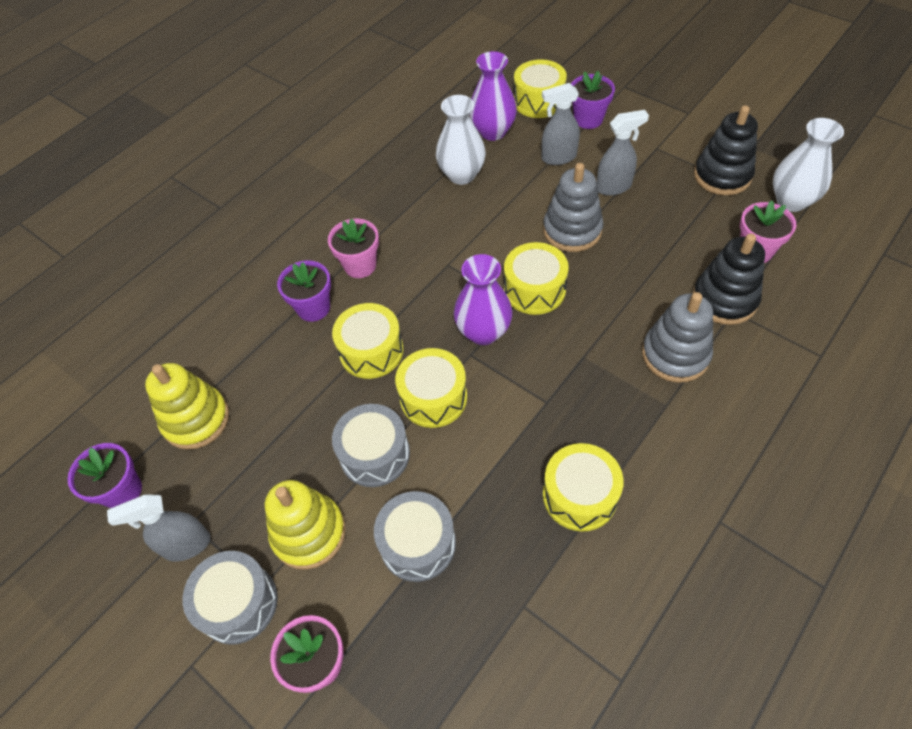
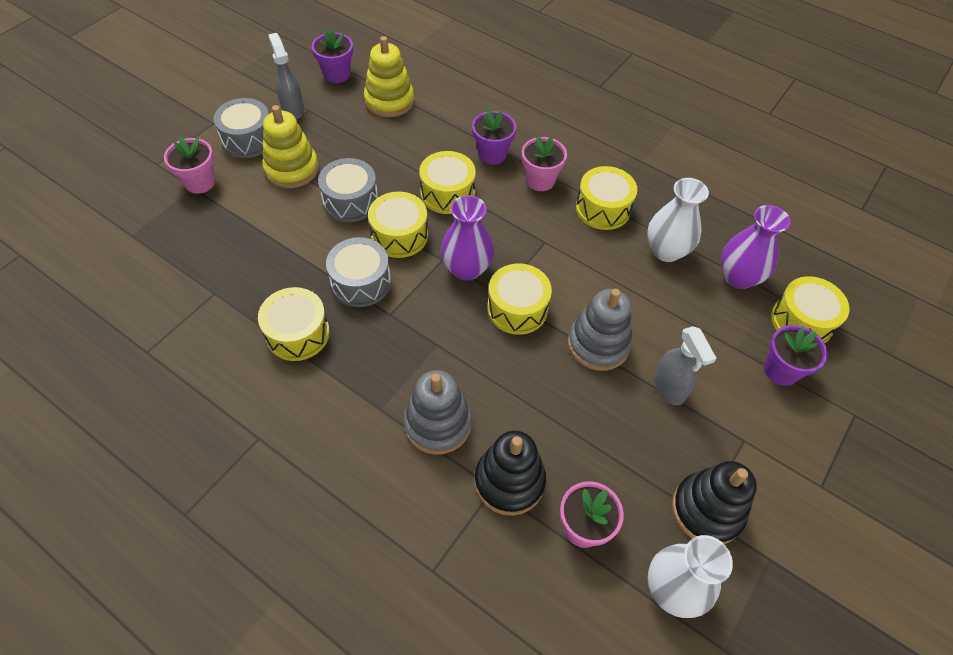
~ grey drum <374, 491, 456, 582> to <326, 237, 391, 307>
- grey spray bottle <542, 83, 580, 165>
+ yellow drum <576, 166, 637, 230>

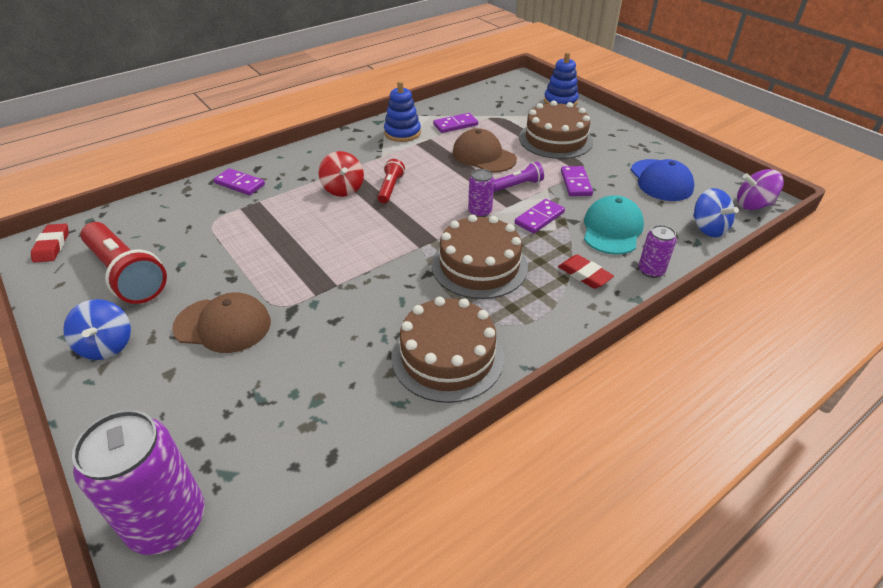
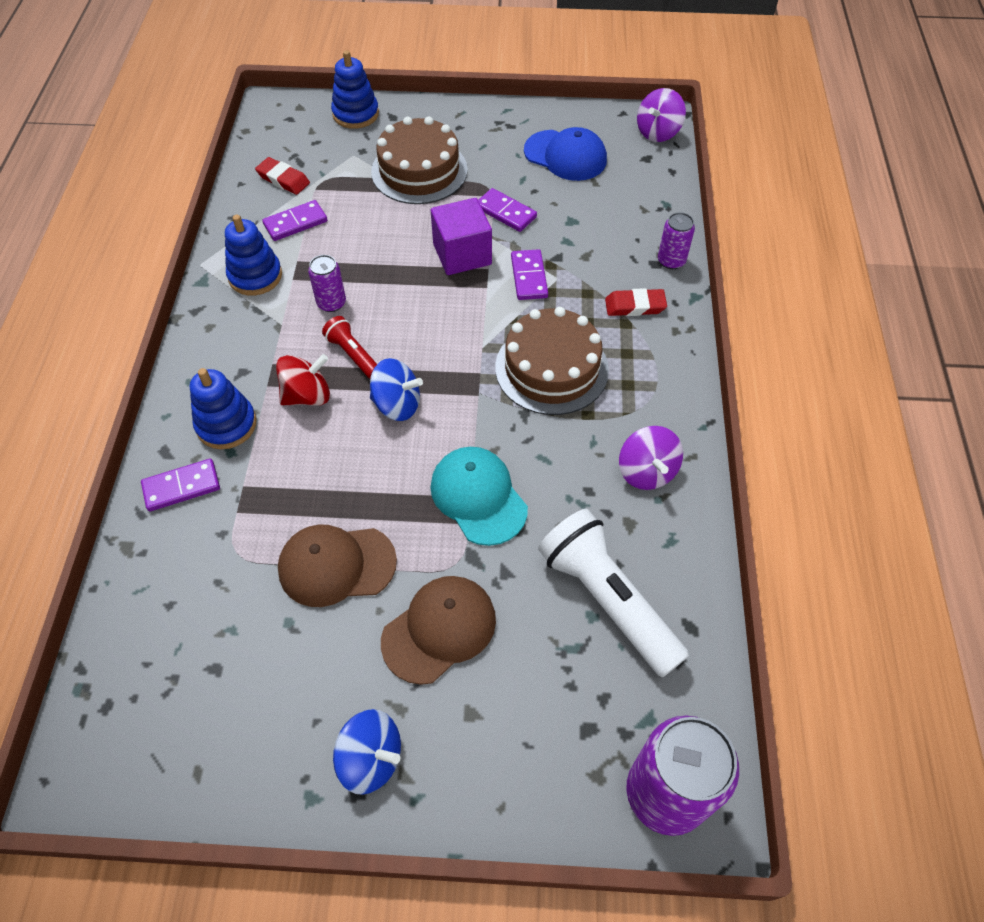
~ red eraser <31, 223, 69, 262> to <255, 157, 310, 195>
- red flashlight <81, 222, 167, 304>
~ red spinning top <318, 151, 364, 197> = <276, 354, 330, 406> 45 degrees counterclockwise
~ brown cake <391, 297, 504, 403> to purple spinning top <619, 426, 683, 490>
~ purple domino <433, 113, 478, 133> = <262, 200, 327, 241> 45 degrees clockwise
~ brown cap <452, 128, 517, 173> to <278, 525, 397, 607>
~ purple can <468, 169, 494, 217> to <308, 255, 346, 312>
~ purple flashlight <494, 162, 544, 192> to purple cube <431, 198, 492, 275>
~ turquoise cap <584, 195, 644, 255> to <431, 447, 528, 546>
~ blue spinning top <693, 188, 739, 237> to <370, 358, 423, 421>
+ blue stacking toy <190, 368, 257, 449>
+ white flashlight <538, 509, 689, 677>

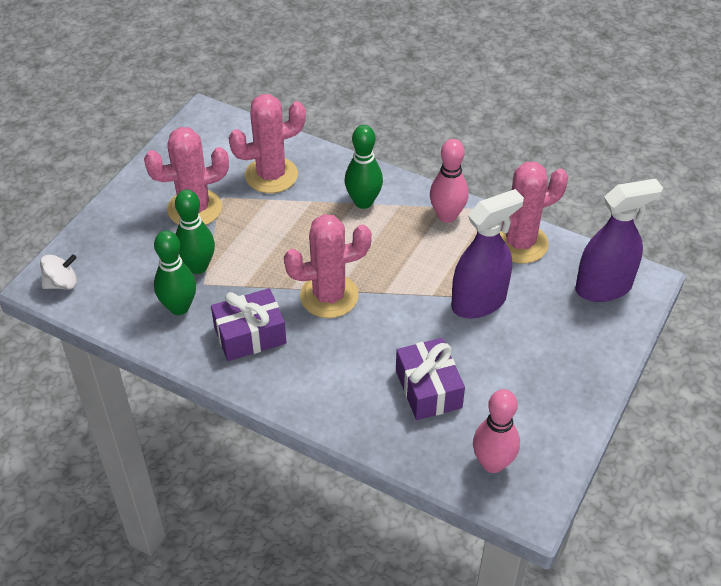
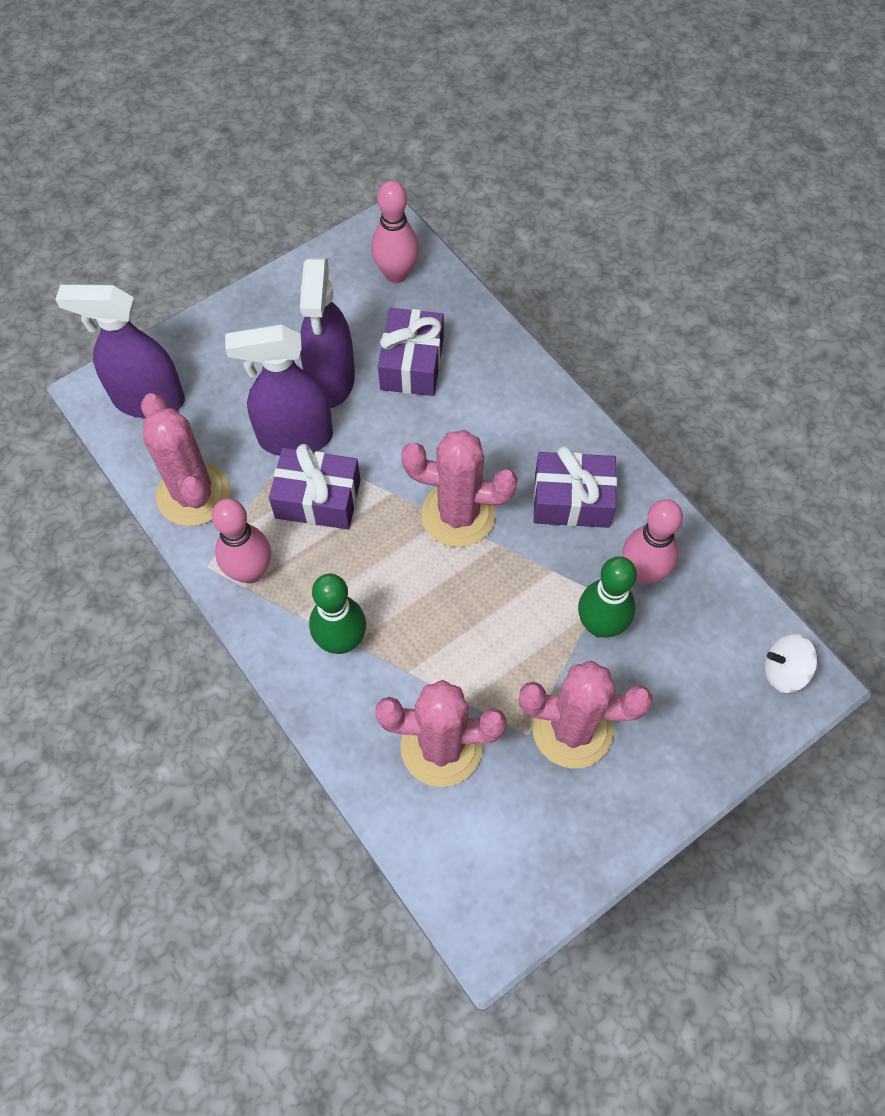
~ green bowling pin <154, 230, 196, 315> to pink bowling pin <622, 499, 683, 584>
~ pink cactus <500, 162, 568, 263> = <141, 393, 230, 526> 60 degrees clockwise
+ purple gift <269, 444, 361, 529>
+ purple spray bottle <300, 257, 355, 408>

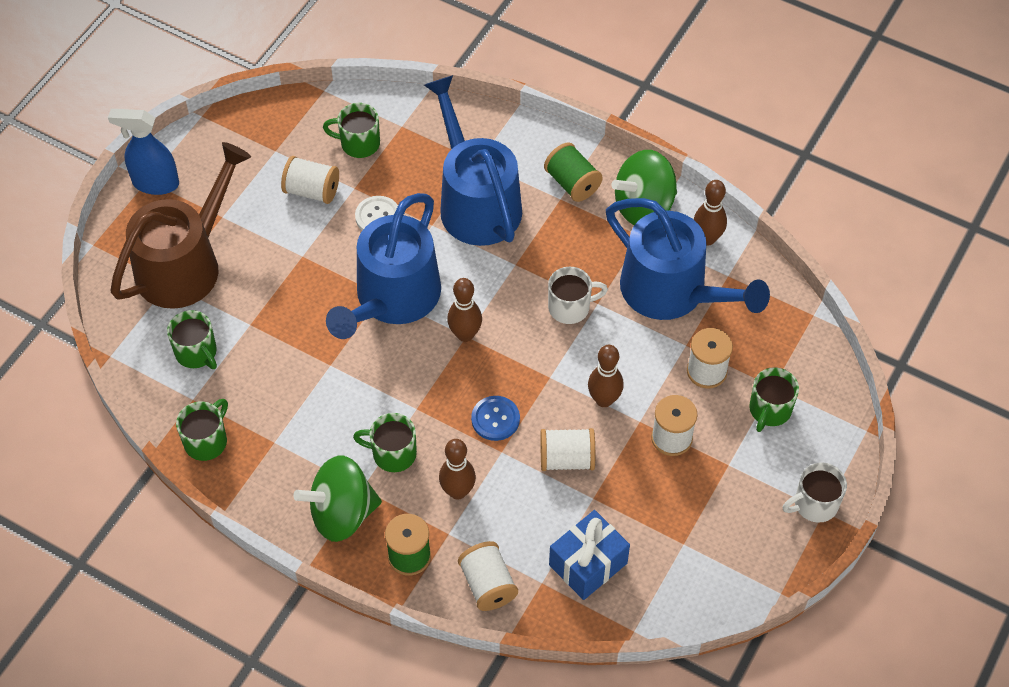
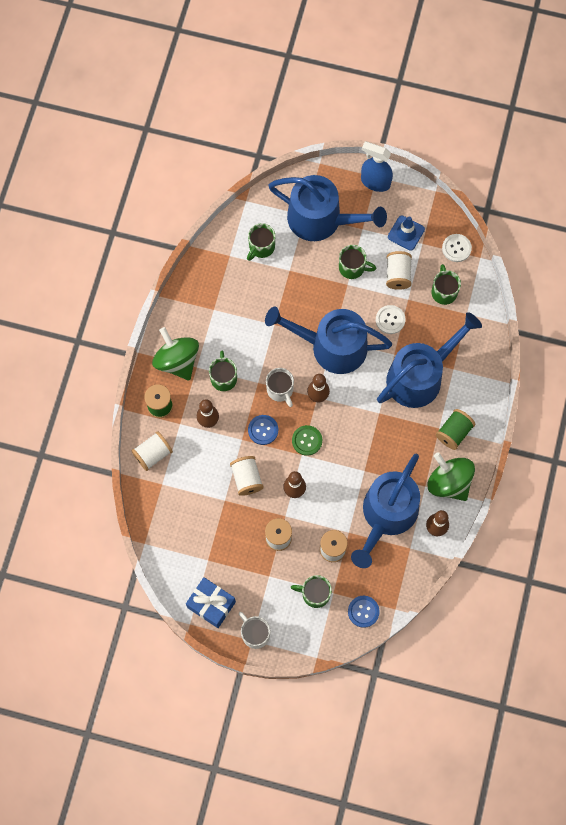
~ blue spray bottle <108, 109, 179, 195> = <361, 141, 393, 192> 60 degrees counterclockwise
~ brown watering can <110, 142, 251, 309> to blue watering can <268, 175, 387, 241>
~ green mug <176, 399, 228, 461> to <339, 245, 376, 279>
~ white mug <548, 267, 608, 324> to <266, 368, 294, 407>
~ blue gift <549, 510, 630, 600> to <186, 577, 236, 628>
+ green button <292, 425, 322, 456>
+ blue button <348, 596, 380, 628>
+ blue traffic cone <388, 216, 425, 251>
+ white button <442, 234, 472, 262>

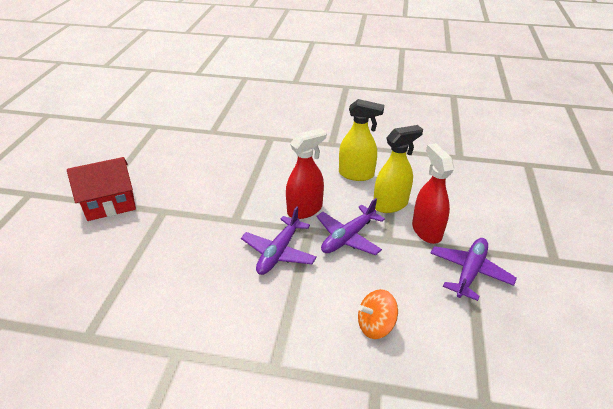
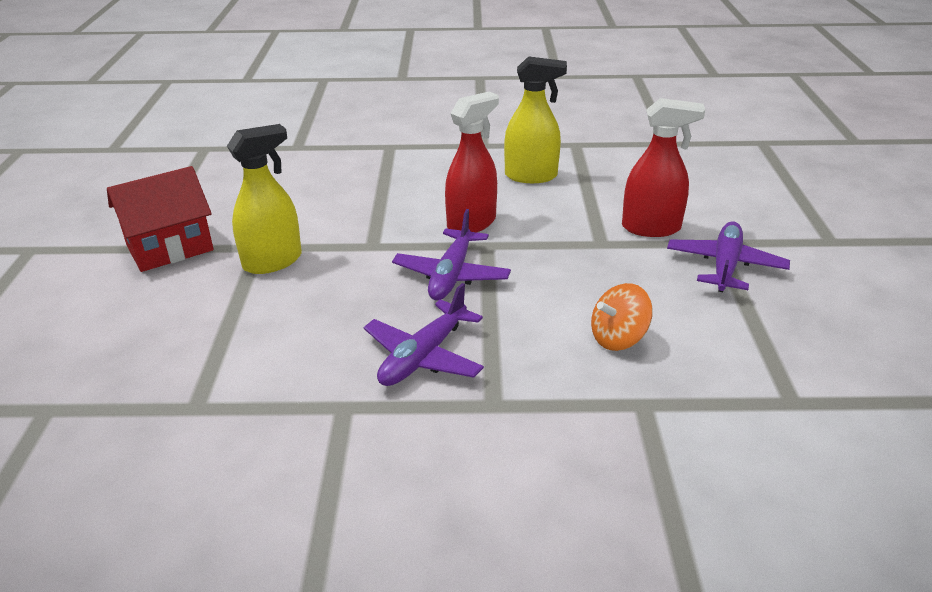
~ purple plane <316, 198, 385, 255> to <364, 283, 484, 386>
~ yellow spray bottle <374, 125, 423, 213> to <227, 124, 302, 274>
~ red spray bottle <412, 143, 454, 244> = <622, 98, 705, 237> 120 degrees clockwise

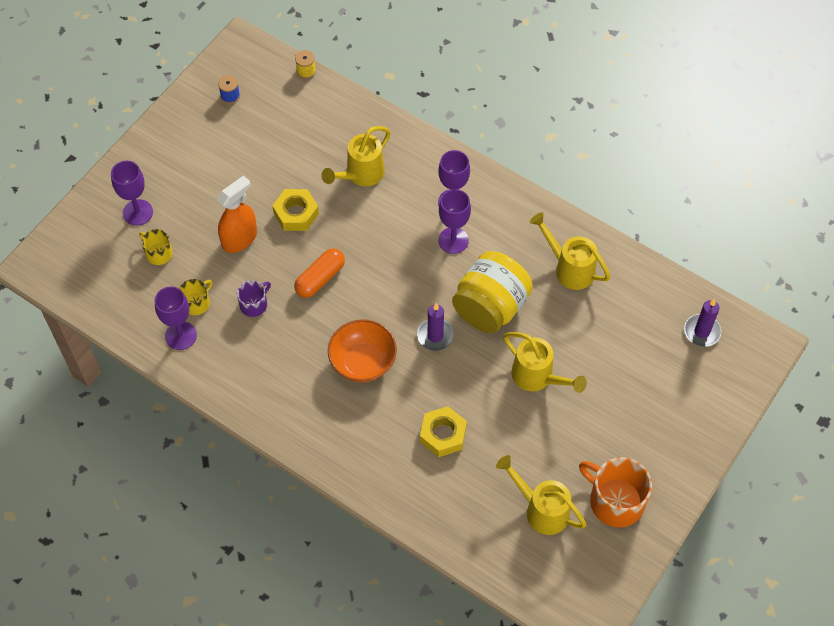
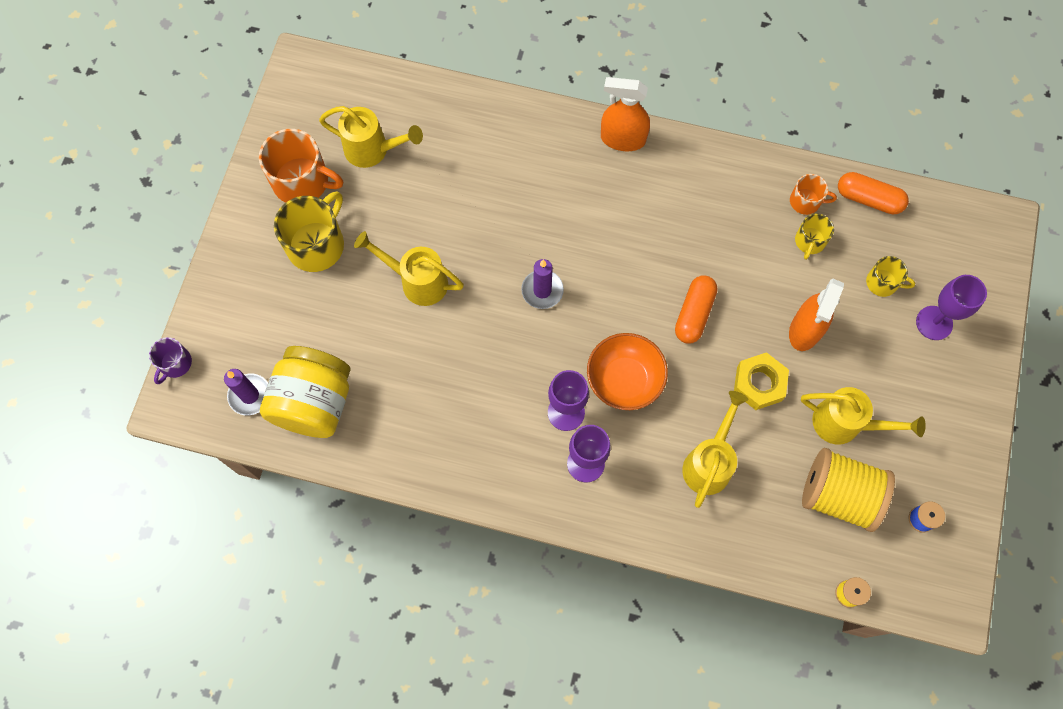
~ purple goblet <155, 287, 197, 350> to orange mug <790, 174, 837, 215>
~ purple mug <237, 281, 271, 317> to <149, 337, 192, 384>
~ orange bowl <328, 320, 397, 382> to <587, 333, 668, 410>
- yellow nut <420, 406, 467, 457>
~ yellow jar <452, 251, 533, 333> to <260, 346, 351, 438>
~ yellow watering can <530, 212, 611, 290> to <801, 387, 926, 444>
+ yellow mug <274, 191, 344, 272>
+ orange spray bottle <601, 77, 650, 151>
+ yellow spool <802, 448, 895, 532>
+ orange capsule <838, 172, 909, 214>

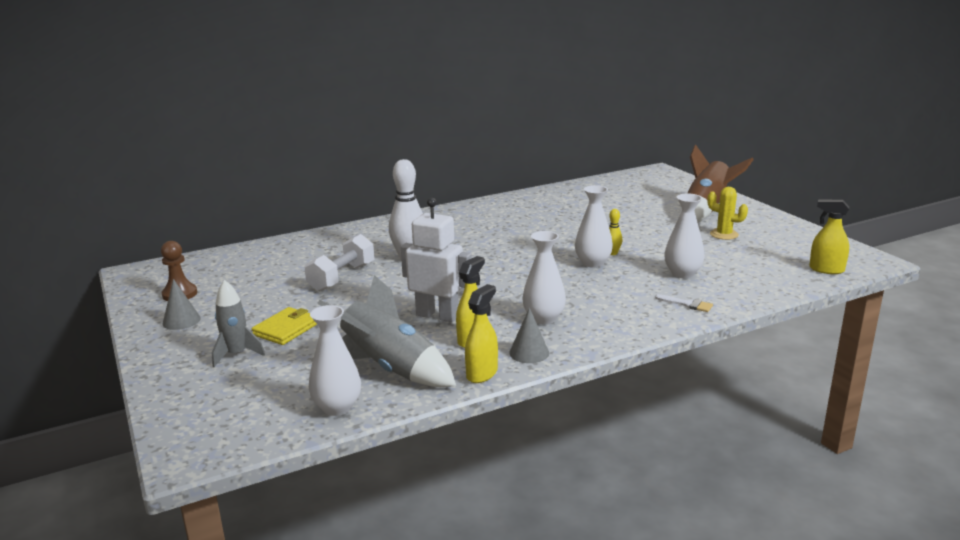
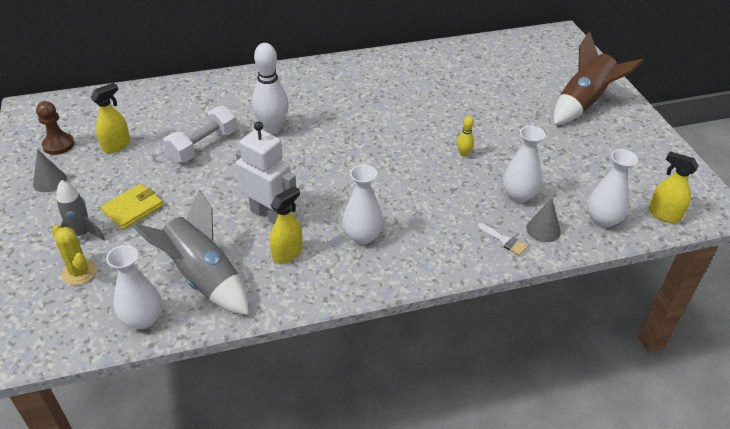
~ yellow spray bottle <465, 284, 498, 383> to <90, 83, 130, 153>
~ grey cone <509, 308, 549, 363> to <526, 198, 561, 242>
~ white vase <575, 185, 613, 268> to <587, 149, 638, 228>
~ yellow cactus <707, 187, 748, 240> to <52, 225, 97, 285>

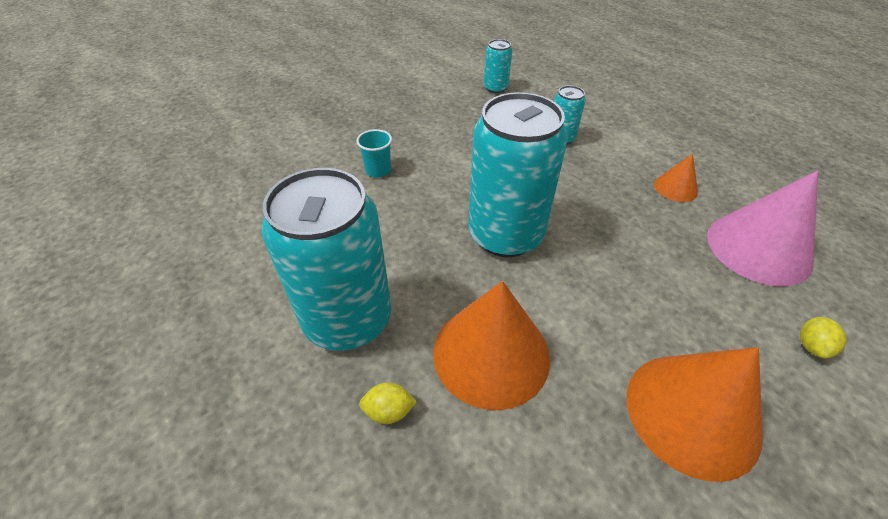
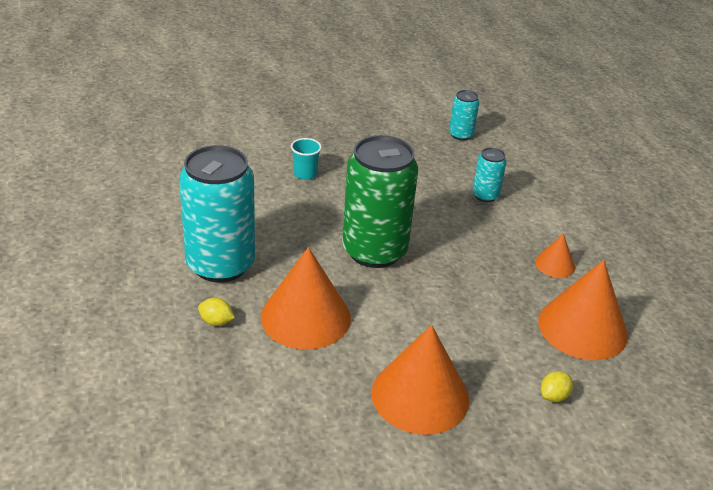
~ turquoise can <468, 92, 568, 257> to green can <342, 135, 418, 268>
~ pink cone <707, 171, 818, 286> to orange cone <538, 260, 628, 360>

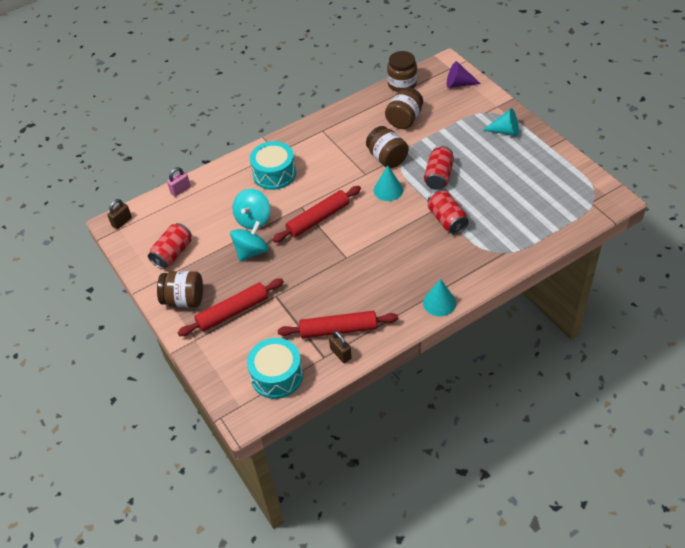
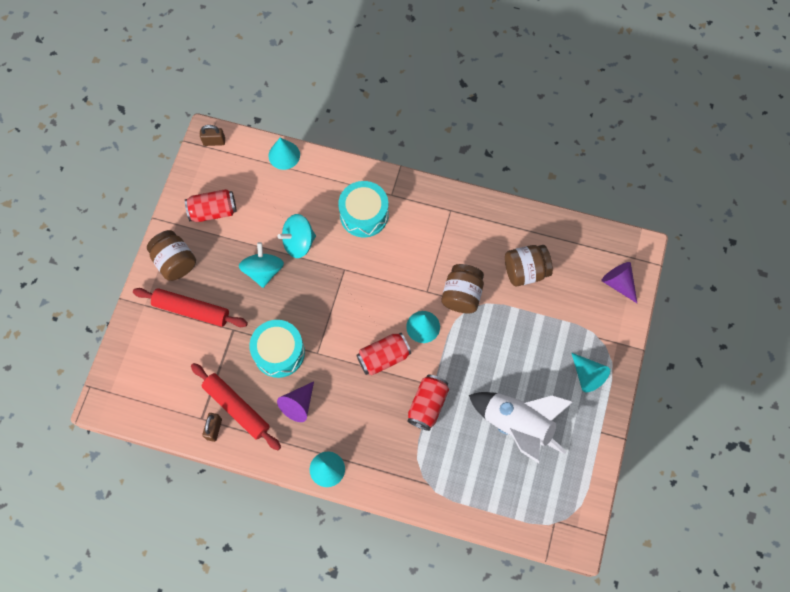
~ pink padlock <167, 167, 191, 197> to turquoise cone <269, 137, 300, 170>
~ turquoise spinning top <230, 221, 269, 262> = <239, 242, 284, 288> 90 degrees counterclockwise
~ turquoise drum <247, 338, 303, 399> to <249, 320, 305, 378>
- red rolling pin <272, 186, 361, 243>
- brown jar <387, 51, 417, 92>
~ red can <424, 146, 454, 190> to <356, 333, 411, 375>
+ purple cone <277, 382, 314, 422>
+ white rocket <469, 392, 574, 463>

